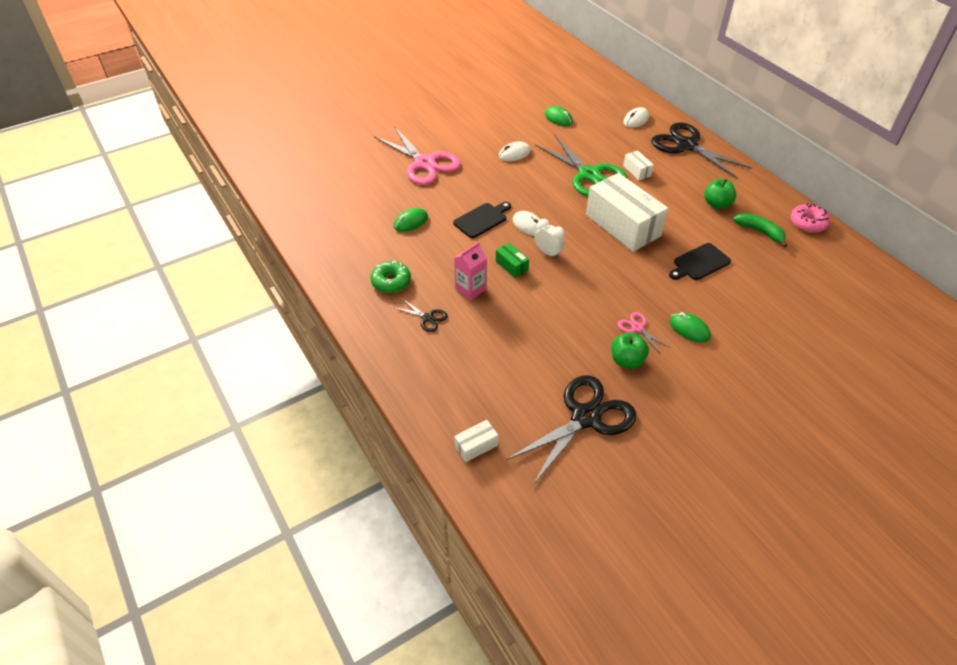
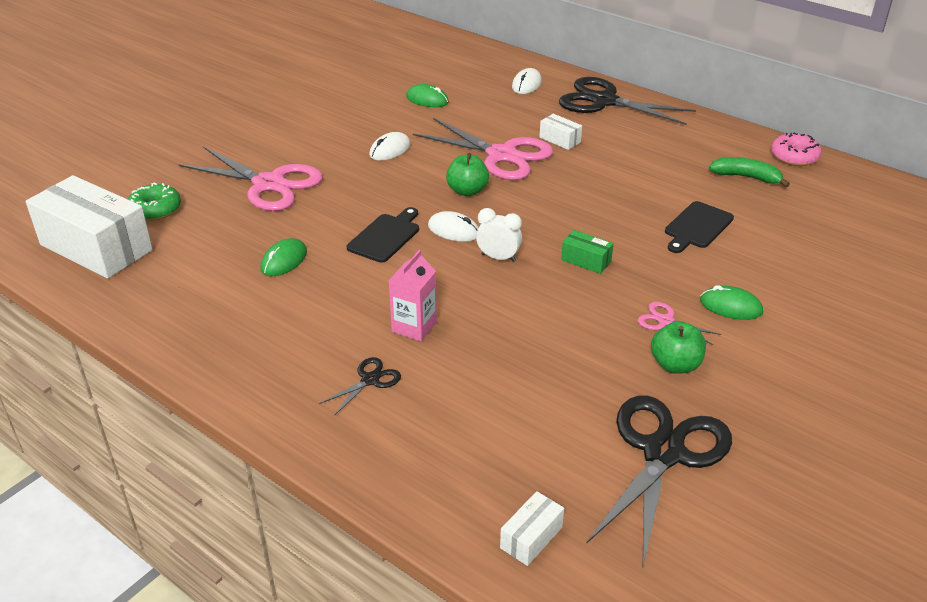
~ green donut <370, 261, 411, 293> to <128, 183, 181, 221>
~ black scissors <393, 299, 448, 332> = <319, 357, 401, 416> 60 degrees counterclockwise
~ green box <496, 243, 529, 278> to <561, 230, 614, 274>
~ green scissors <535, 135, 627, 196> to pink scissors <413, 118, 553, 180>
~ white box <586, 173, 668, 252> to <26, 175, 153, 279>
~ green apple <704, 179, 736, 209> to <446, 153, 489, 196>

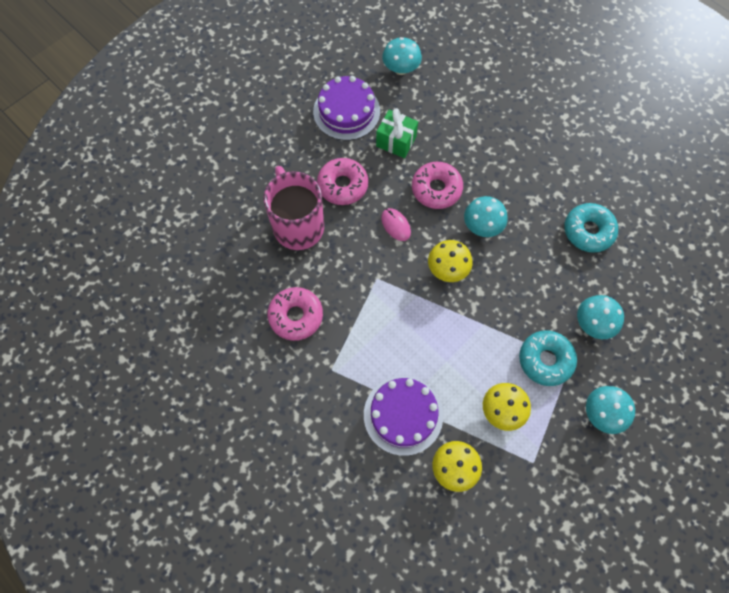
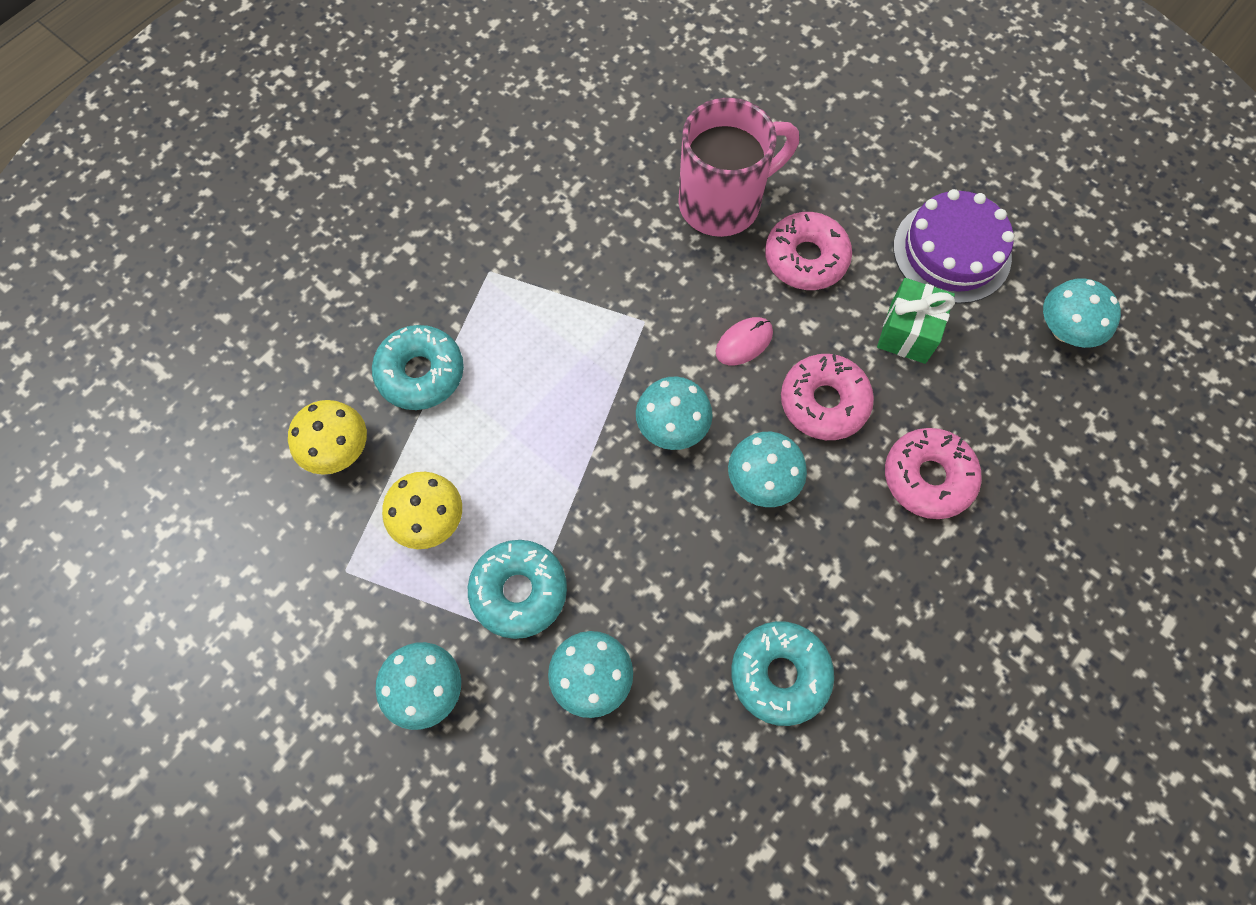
~ pink donut <268, 287, 323, 341> to <885, 428, 982, 519>
~ purple cake <364, 376, 443, 456> to turquoise donut <372, 325, 464, 410>
~ yellow mushroom <428, 240, 473, 282> to turquoise mushroom <636, 376, 713, 450>

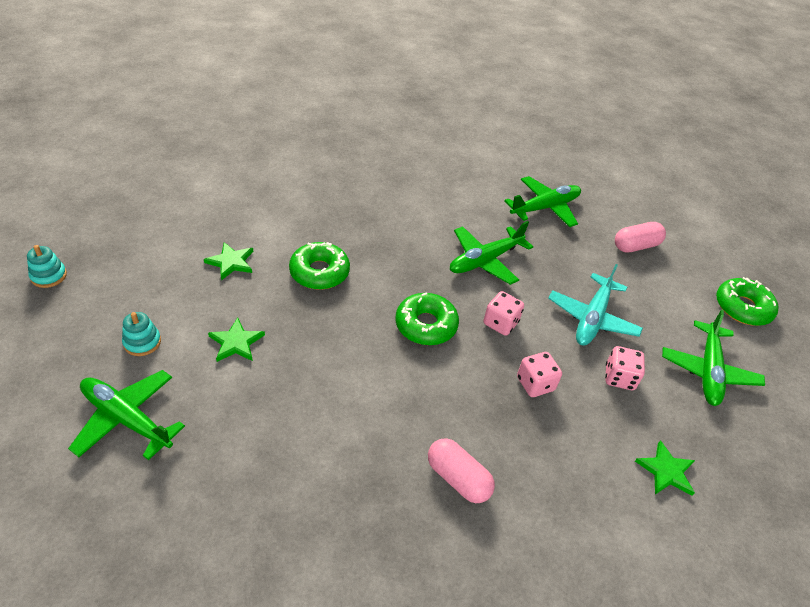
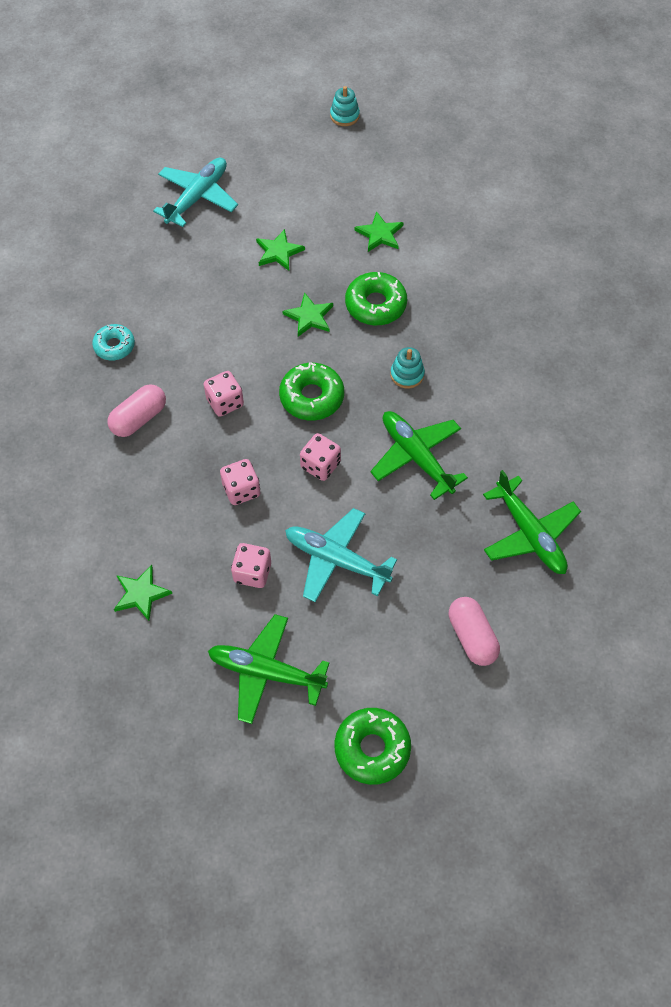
~ green plane <68, 370, 185, 460> to turquoise plane <153, 158, 238, 227>
~ turquoise stacking toy <122, 312, 161, 356> to <390, 347, 425, 389>
+ turquoise donut <92, 324, 135, 361>
+ pink dice <204, 371, 244, 417>
+ green star <283, 292, 333, 337>

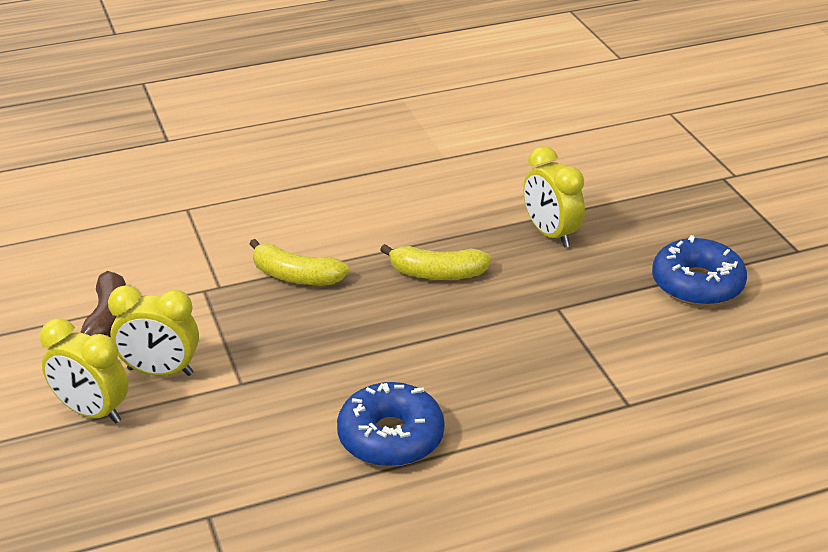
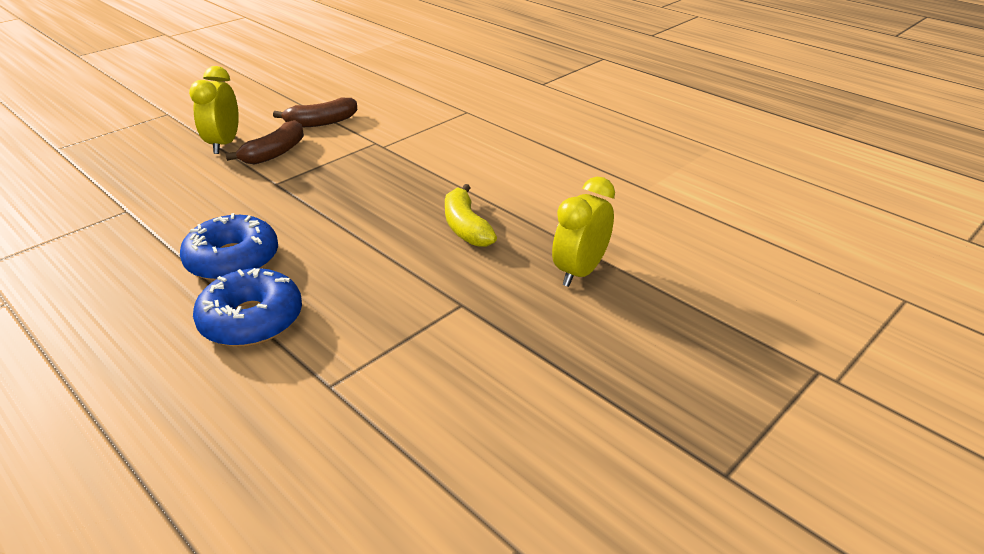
~ yellow clock <108, 285, 199, 376> to brown banana <225, 120, 304, 164>
- yellow banana <249, 239, 349, 285>
~ blue donut <652, 235, 747, 306> to <193, 268, 302, 347>

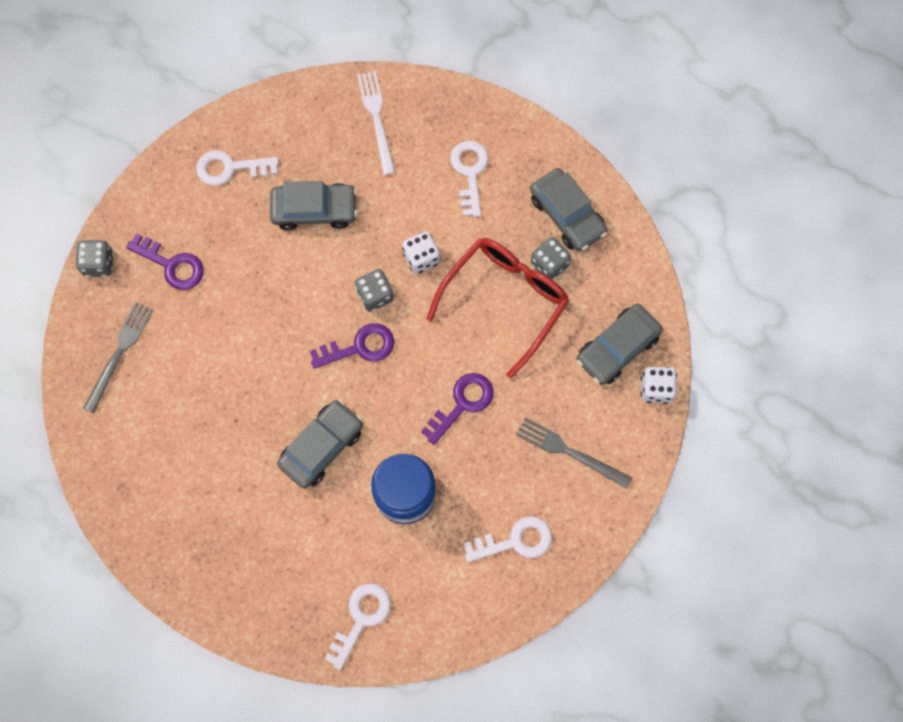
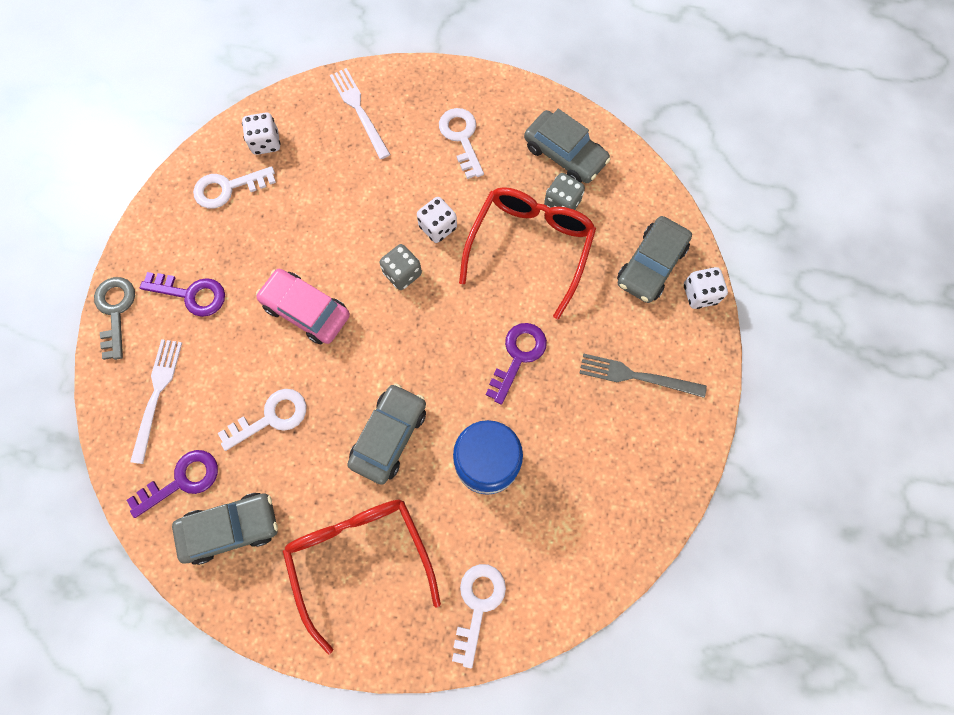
~ grey dice <76, 240, 114, 277> to grey key <94, 277, 135, 360>
~ grey fork <83, 302, 153, 413> to white fork <130, 339, 182, 464>
~ grey car <270, 181, 357, 231> to <172, 493, 278, 565>
~ purple key <310, 323, 394, 369> to <126, 450, 218, 518>
~ white key <464, 516, 552, 562> to <218, 389, 306, 451>
+ white dice <242, 112, 281, 155>
+ pink car <256, 269, 350, 344>
+ red glasses <282, 500, 441, 655>

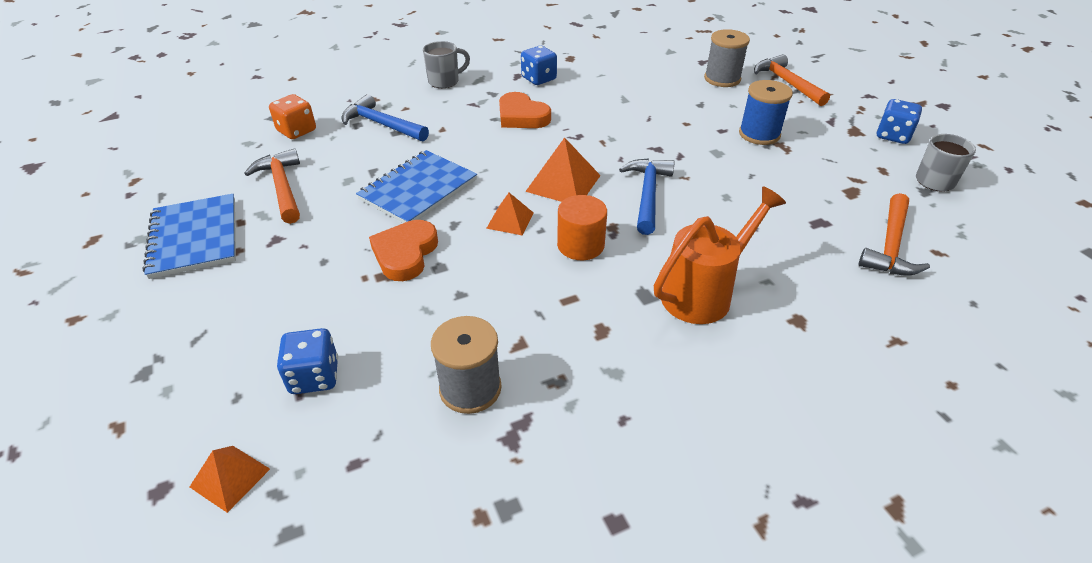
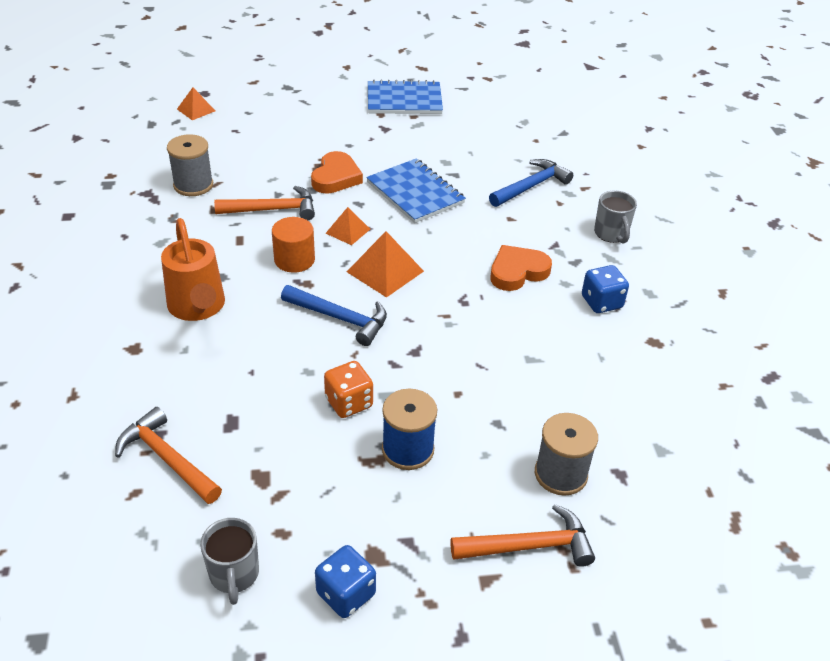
~ orange hammer <244, 148, 300, 224> to <214, 186, 315, 220>
~ orange dice <269, 94, 316, 139> to <324, 361, 373, 418>
- blue dice <277, 328, 338, 394>
~ orange heart <369, 220, 438, 281> = <311, 151, 363, 194> 75 degrees clockwise

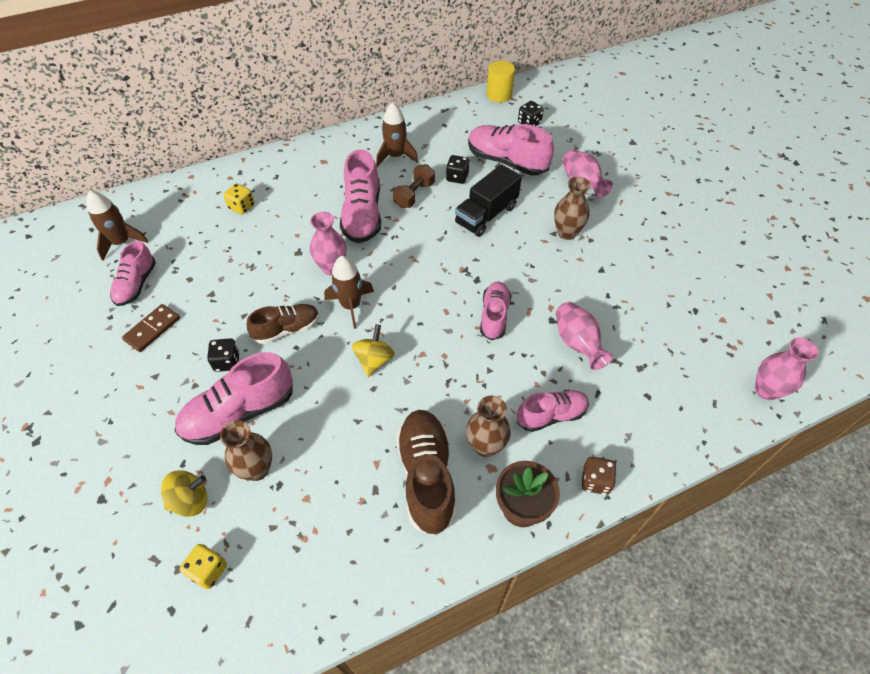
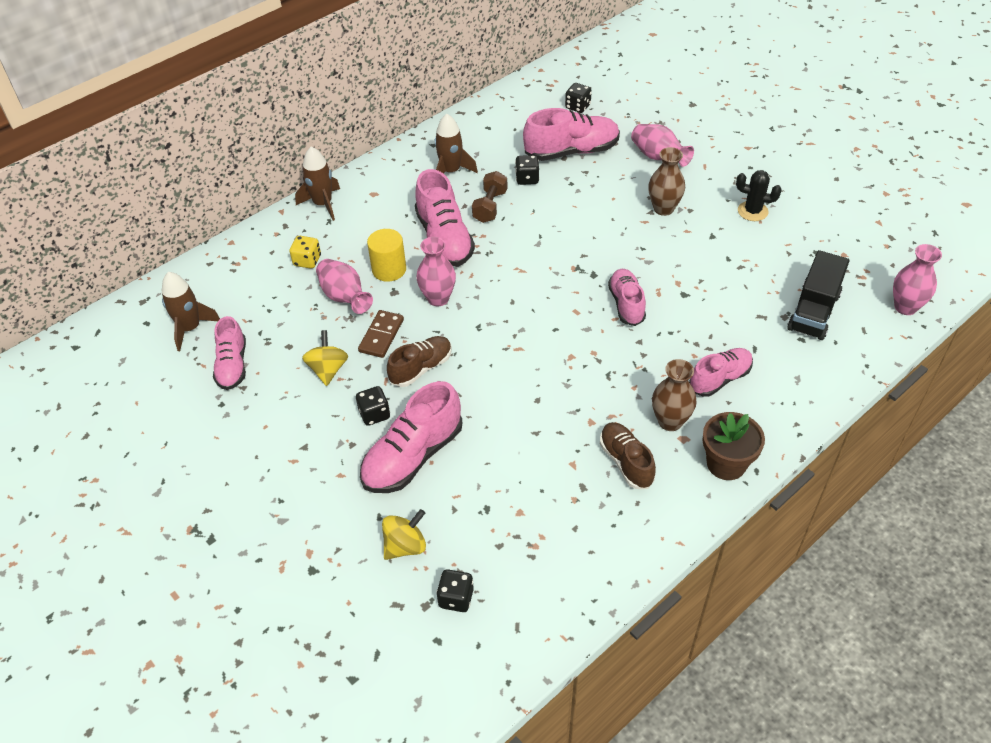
~ brown domino <122, 304, 180, 352> to <358, 310, 404, 358>
~ yellow dice <180, 544, 227, 589> to black dice <436, 569, 474, 612>
- brown vase <220, 420, 272, 481>
~ brown rocket <324, 256, 374, 329> to <295, 147, 340, 221>
~ yellow spinning top <352, 324, 395, 377> to <302, 330, 348, 386>
~ brown shoe <396, 410, 456, 536> = <600, 422, 656, 489> x0.64
~ black truck <455, 164, 522, 237> to <787, 250, 849, 340>
~ pink shoe <468, 124, 554, 176> = <523, 108, 620, 161> 150 degrees clockwise
~ yellow cylinder <486, 61, 515, 103> to <367, 229, 406, 282>
~ pink vase <555, 302, 613, 370> to <316, 259, 373, 314>
- brown dice <582, 457, 616, 495>
+ black cactus <736, 170, 782, 221>

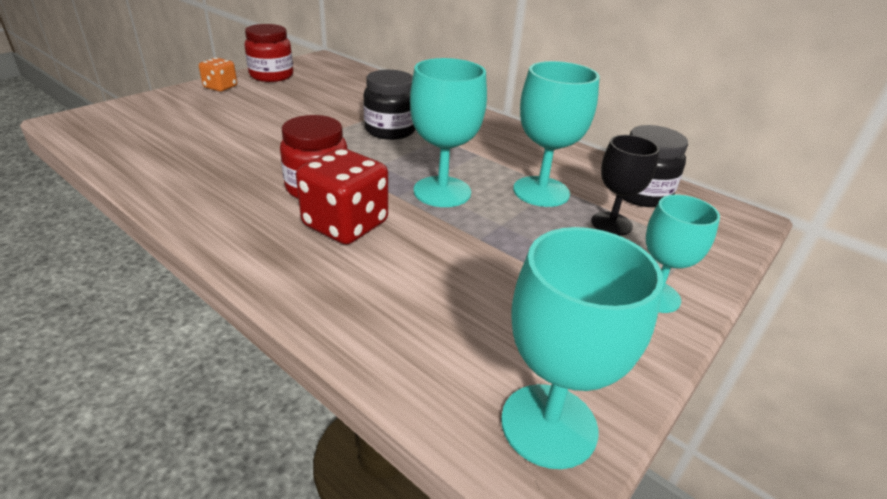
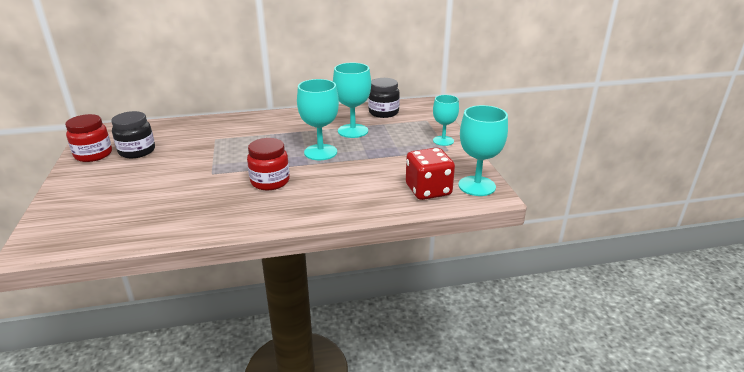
- orange dice <199, 58, 237, 92>
~ red dice <296, 148, 388, 244> to <406, 147, 455, 200>
~ black jar <363, 70, 415, 140> to <111, 111, 155, 158>
- black goblet <591, 135, 660, 235>

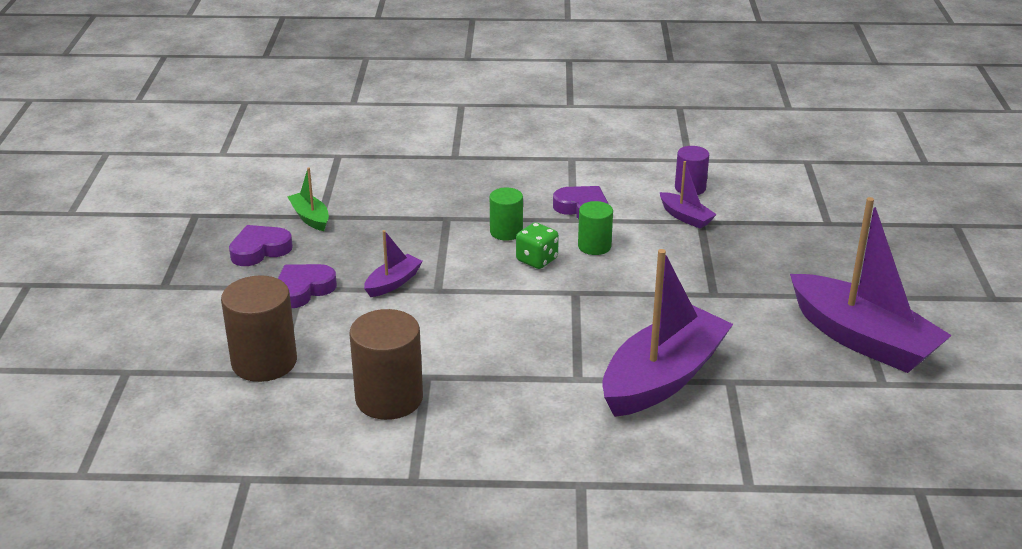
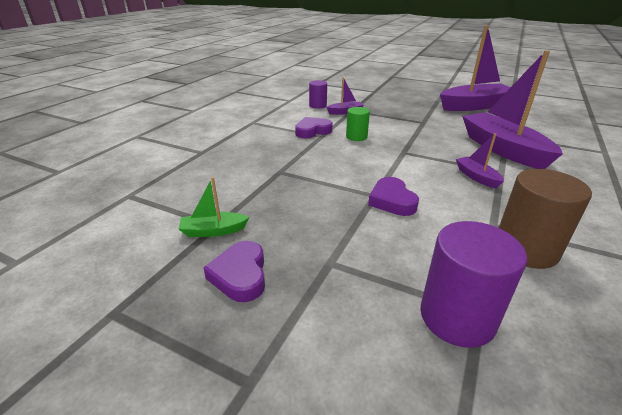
~ brown cylinder <221, 275, 297, 382> to purple cylinder <420, 221, 527, 348>
~ purple heart <278, 264, 337, 308> to <368, 177, 419, 216>
~ purple boat <364, 230, 423, 297> to <456, 133, 504, 189>
- green cylinder <490, 188, 523, 241>
- green dice <516, 222, 559, 269>

